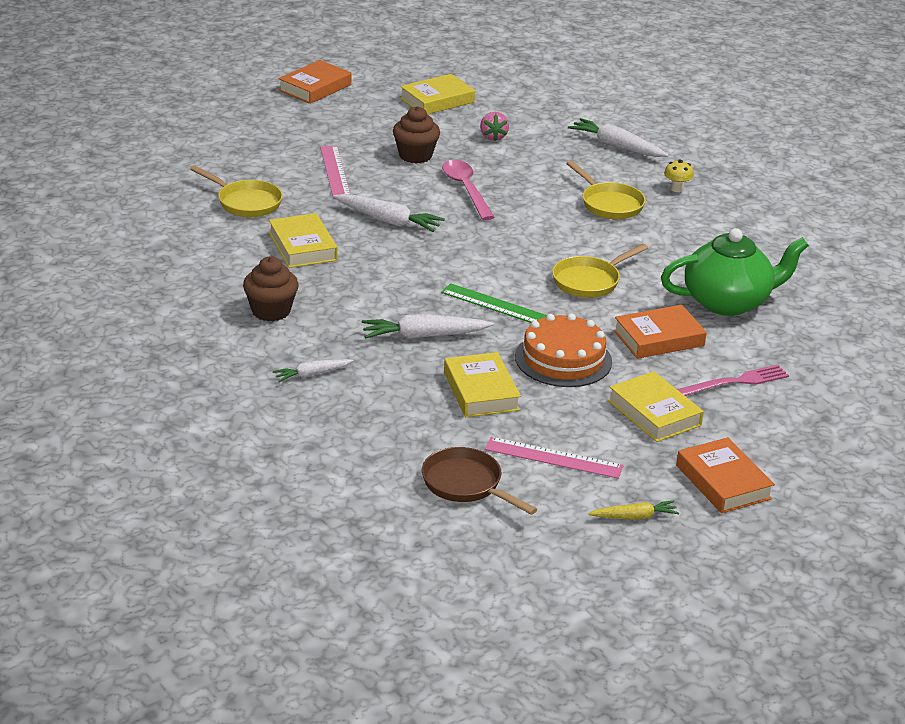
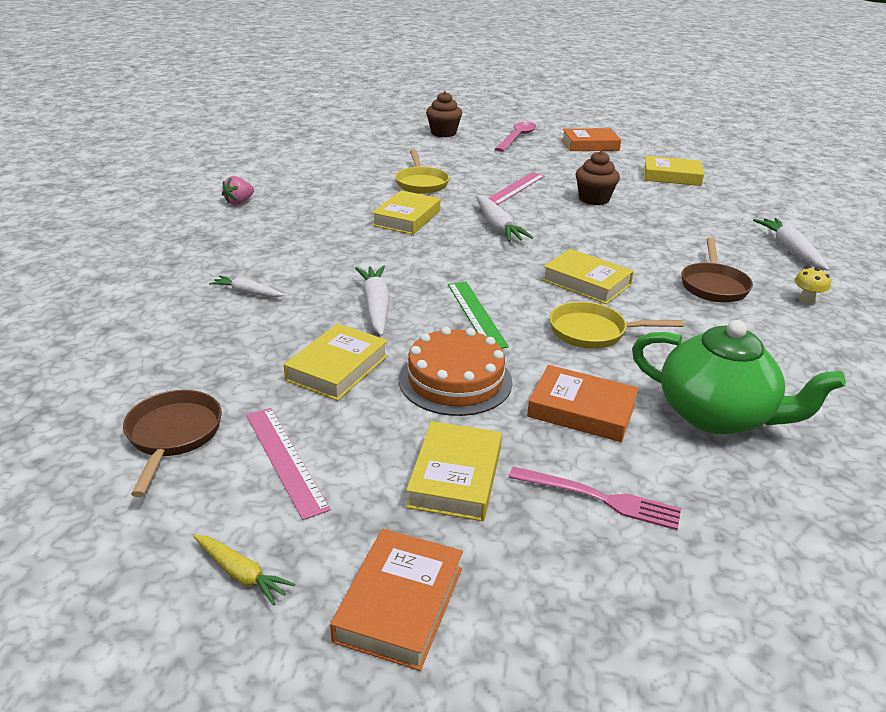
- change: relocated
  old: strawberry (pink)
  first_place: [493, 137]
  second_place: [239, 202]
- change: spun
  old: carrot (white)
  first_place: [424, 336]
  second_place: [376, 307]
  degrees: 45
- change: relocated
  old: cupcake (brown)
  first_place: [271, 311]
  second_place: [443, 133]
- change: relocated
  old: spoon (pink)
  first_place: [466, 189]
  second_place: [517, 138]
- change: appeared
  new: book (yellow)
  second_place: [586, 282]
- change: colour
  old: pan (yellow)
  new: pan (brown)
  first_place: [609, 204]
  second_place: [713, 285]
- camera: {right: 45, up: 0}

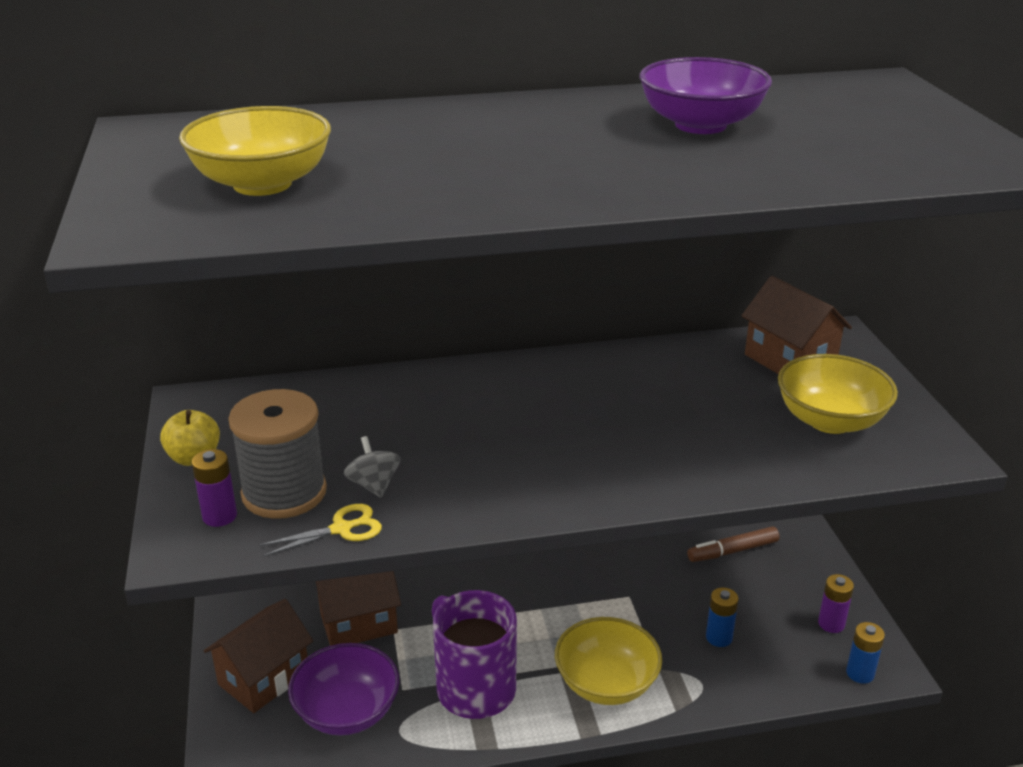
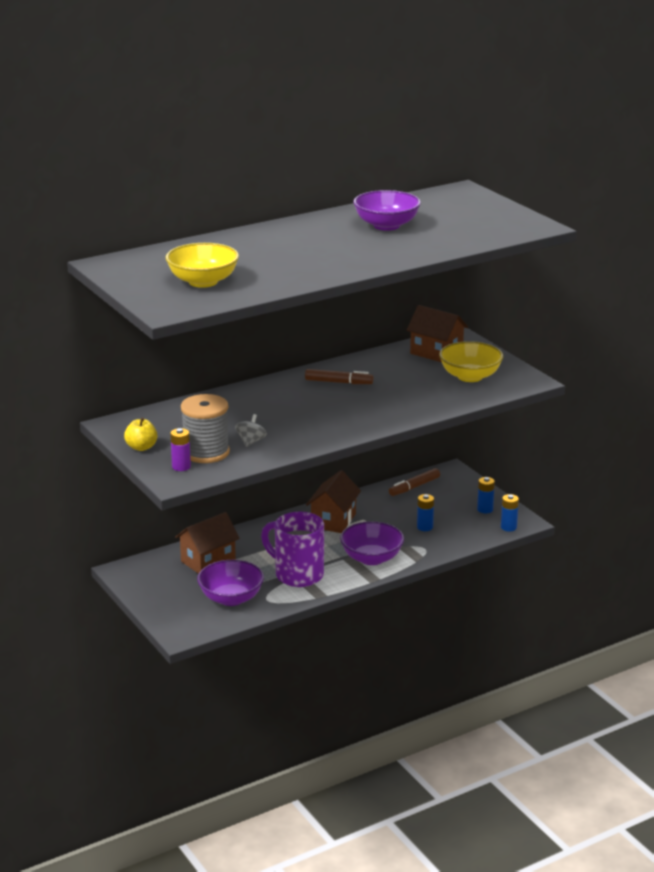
- change: spun
  old: spinning top (grey)
  first_place: [374, 485]
  second_place: [251, 441]
  degrees: 60
- change: appeared
  new: marker (brown)
  second_place: [338, 382]
- change: relocated
  old: house (brown)
  first_place: [264, 678]
  second_place: [333, 520]
- change: colour
  old: bowl (yellow)
  new: bowl (purple)
  first_place: [606, 683]
  second_place: [371, 558]
- change: colour
  old: battery (purple)
  new: battery (blue)
  first_place: [831, 624]
  second_place: [485, 509]
- change: missing
  old: scissors (yellow)
  first_place: [341, 529]
- camera: {right: -20, up: -5}

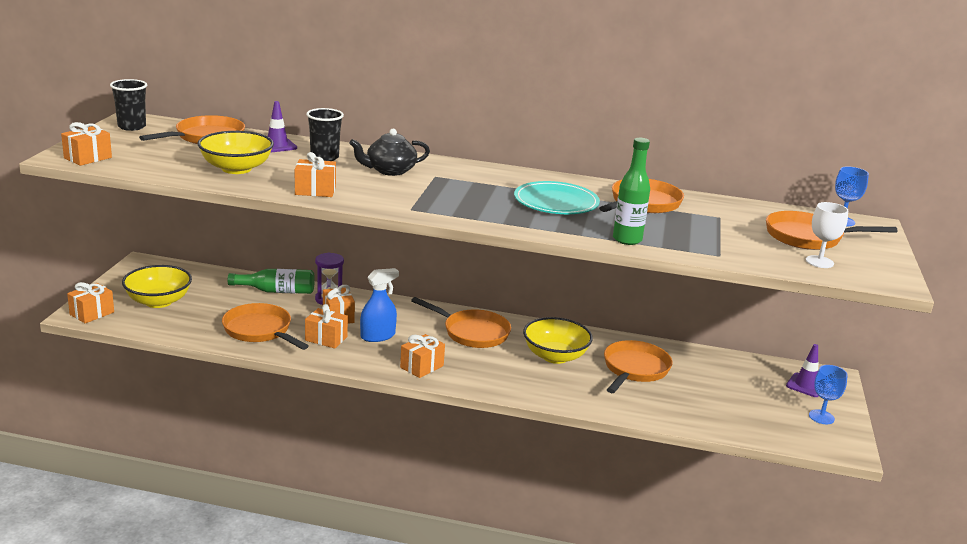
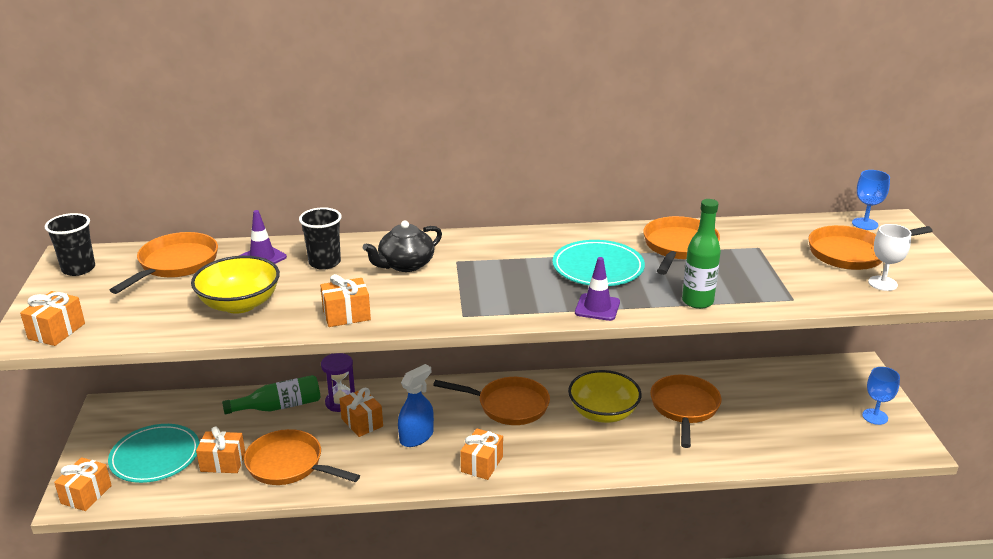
- change: exchanged
  old: bowl (yellow)
  new: plate (turquoise)
  first_place: [158, 301]
  second_place: [155, 456]
- change: relocated
  old: gift (orange)
  first_place: [326, 339]
  second_place: [223, 462]
- change: relocated
  old: traffic cone (purple)
  first_place: [805, 385]
  second_place: [597, 307]
- camera: {right: -15, up: 5}

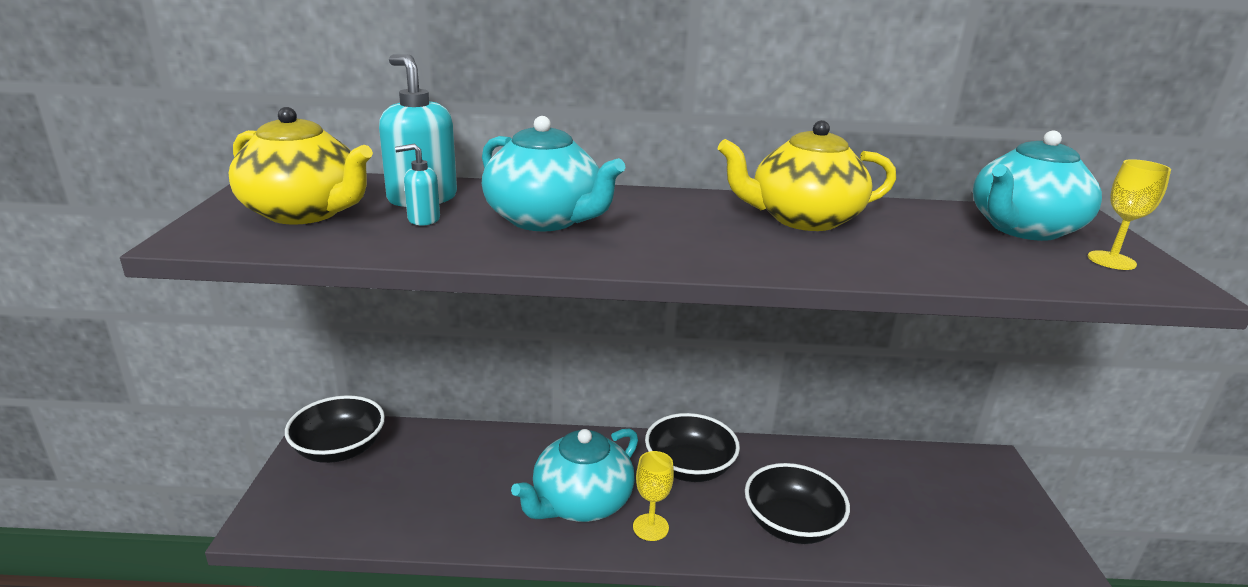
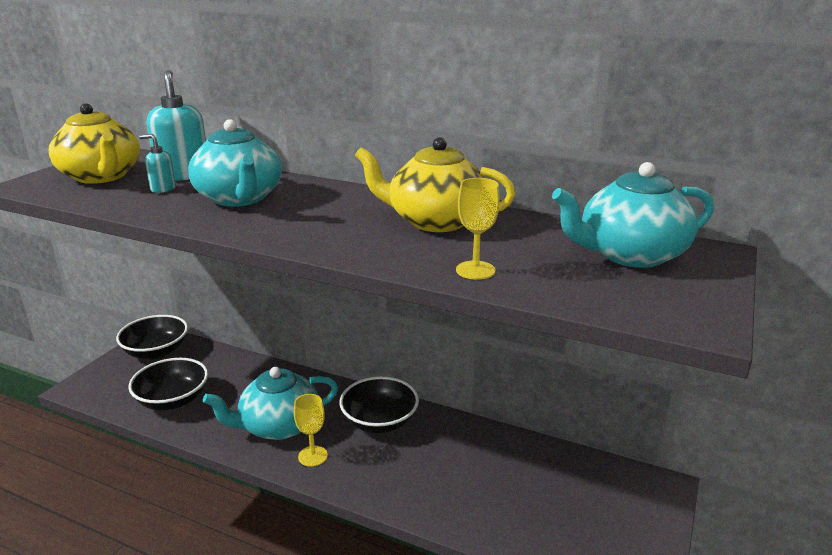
- change: relocated
  old: bowl (black)
  first_place: [791, 524]
  second_place: [173, 400]
- change: relocated
  old: goblet (yellow)
  first_place: [1111, 260]
  second_place: [475, 270]
- camera: {right: 25, up: 0}

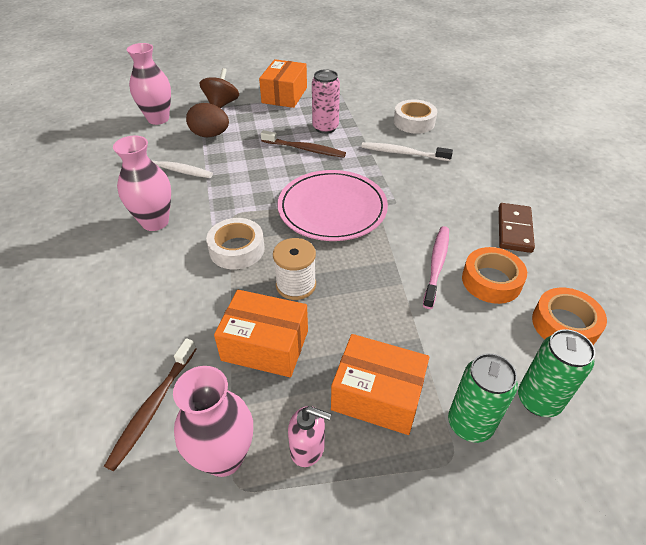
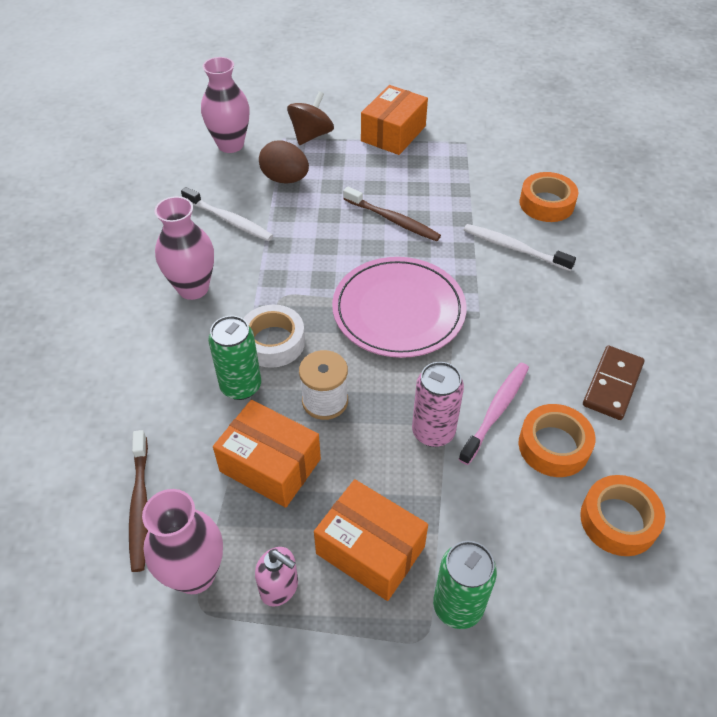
- change: spun
  old: toothbrush (brown)
  first_place: [153, 407]
  second_place: [140, 505]
  degrees: -45
- change: relocated
  old: can (green)
  first_place: [538, 400]
  second_place: [241, 386]
- change: relocated
  old: can (pink)
  first_place: [325, 128]
  second_place: [433, 432]
- change: colour
  old: tape (white)
  new: tape (orange)
  first_place: [414, 122]
  second_place: [546, 203]
- camera: {right: 15, up: 5}

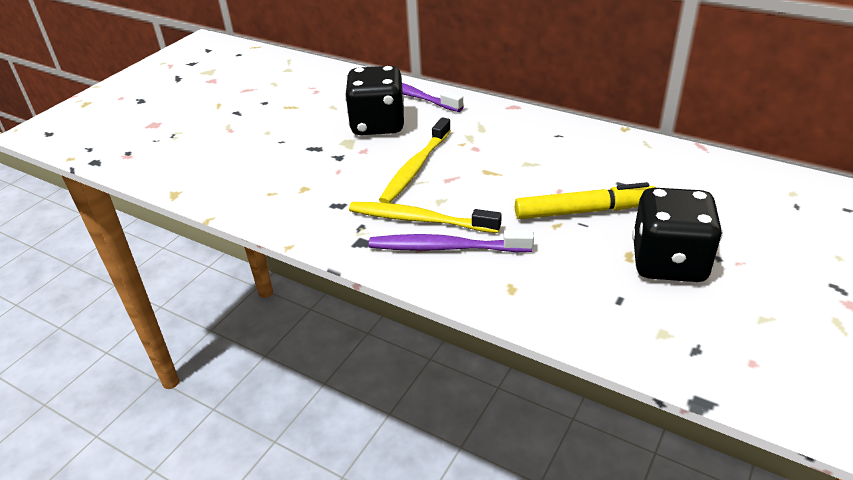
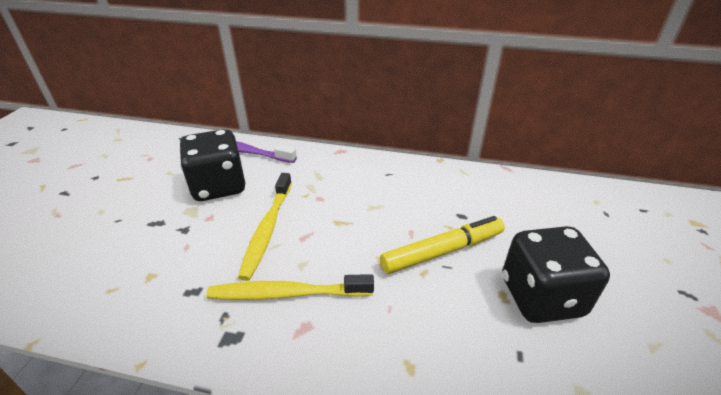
- change: missing
  old: toothbrush (purple)
  first_place: [446, 248]
- camera: {right: -20, up: 0}

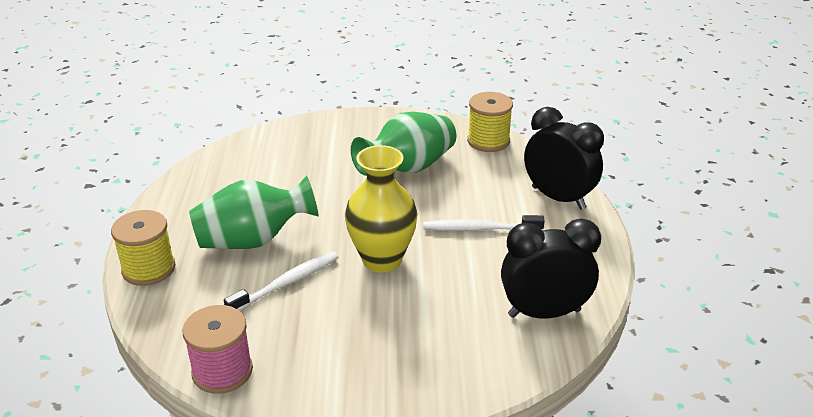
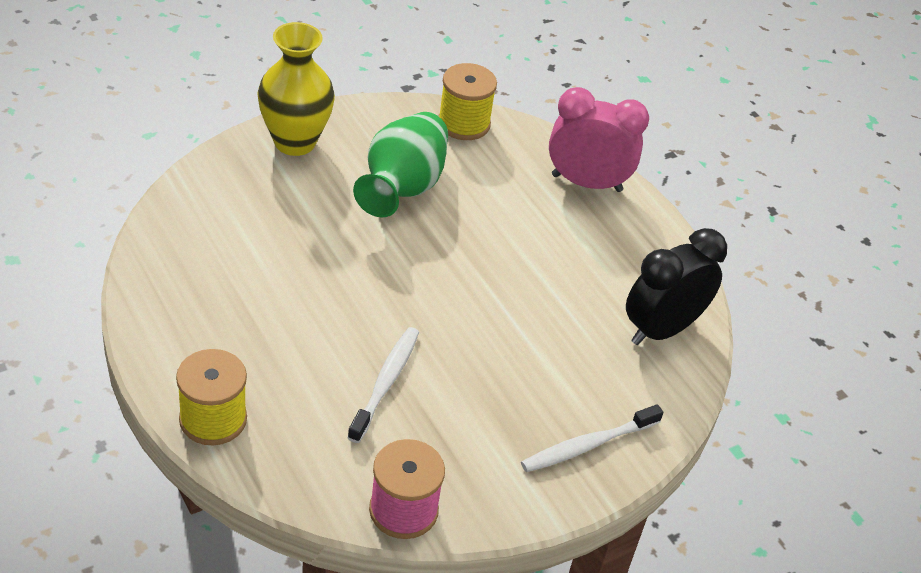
- change: relocated
  old: vase (yellow)
  first_place: [382, 260]
  second_place: [295, 142]
- change: relocated
  old: toothbrush (white)
  first_place: [479, 229]
  second_place: [588, 445]
- change: colour
  old: clock (black)
  new: clock (pink)
  first_place: [558, 198]
  second_place: [586, 183]
- change: missing
  old: vase (green)
  first_place: [253, 240]
- camera: {right: -35, up: 10}

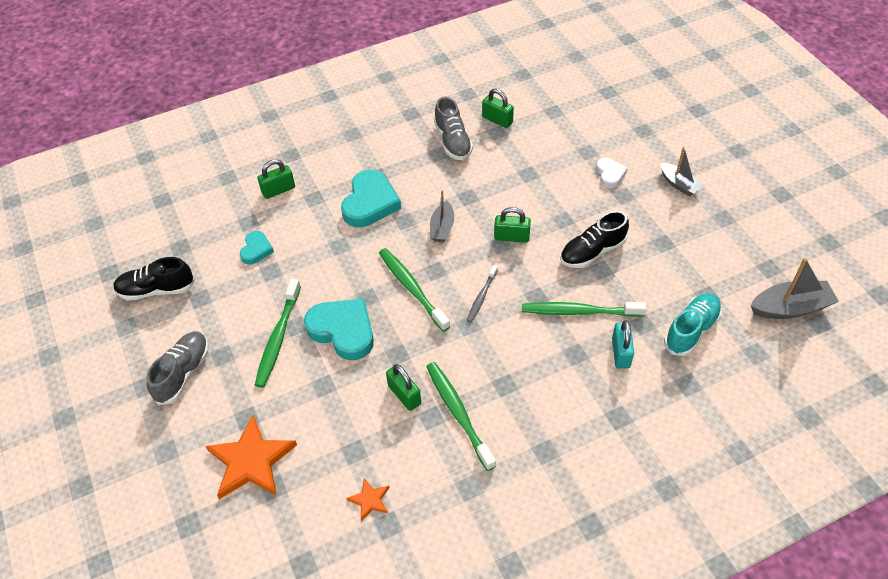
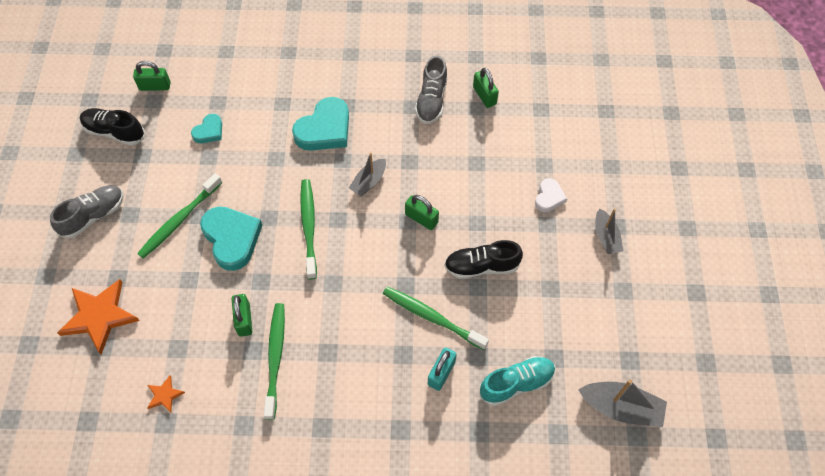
- change: relocated
  old: padlock (green)
  first_place: [278, 190]
  second_place: [155, 86]
- change: missing
  old: toothbrush (grey)
  first_place: [481, 297]
- camera: {right: 25, up: 10}

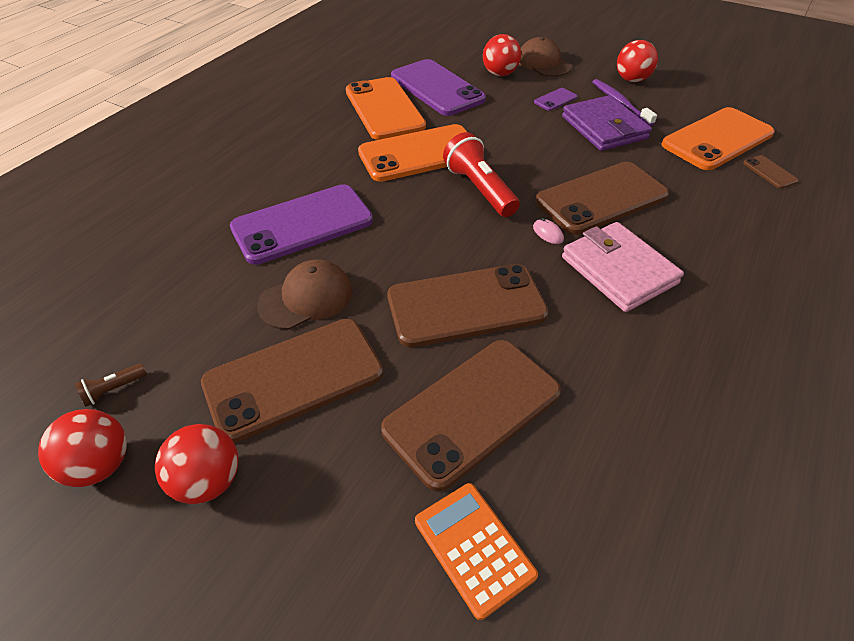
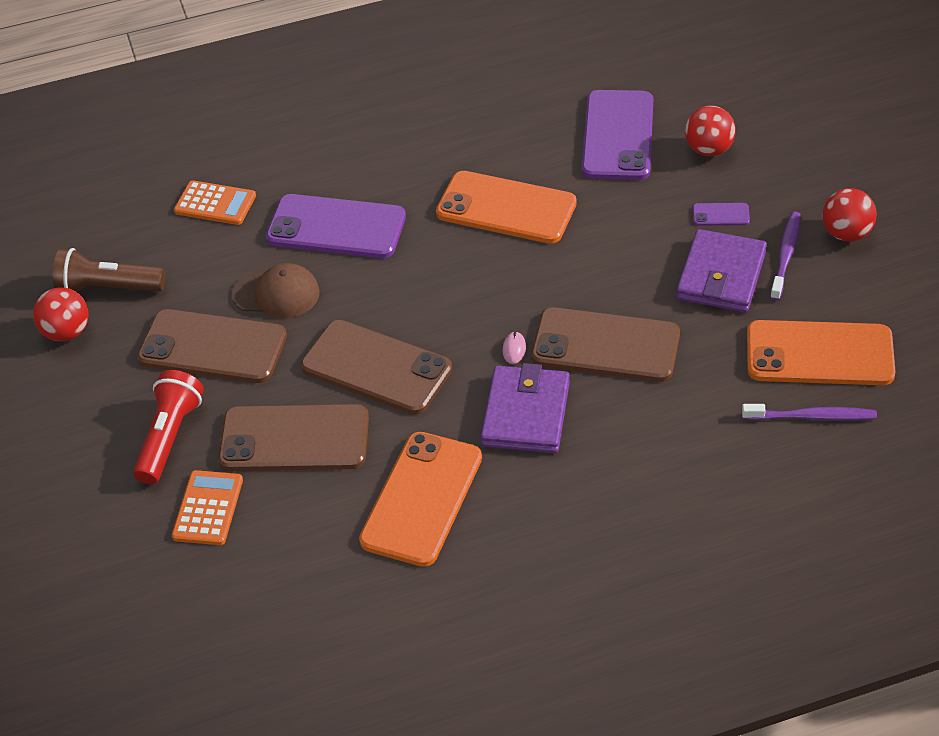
- change: size
  old: flashlight (brown)
  first_place: [113, 389]
  second_place: [108, 288]
  factor: 2.18
- change: relocated
  old: flashlight (red)
  first_place: [479, 189]
  second_place: [169, 437]
- change: appeared
  new: calculator (orange)
  second_place: [215, 203]
- change: relocated
  old: phone (orange)
  first_place: [384, 109]
  second_place: [421, 499]
- change: colour
  old: wallet (pink)
  new: wallet (purple)
  first_place: [618, 270]
  second_place: [526, 413]
- change: exchanged
  old: phone (brown)
  new: toothbrush (purple)
  first_place: [769, 172]
  second_place: [812, 417]
- change: missing
  old: ball (red)
  first_place: [208, 480]
- change: missing
  old: cap (brown)
  first_place: [543, 63]
- camera: {right: 45, up: 0}

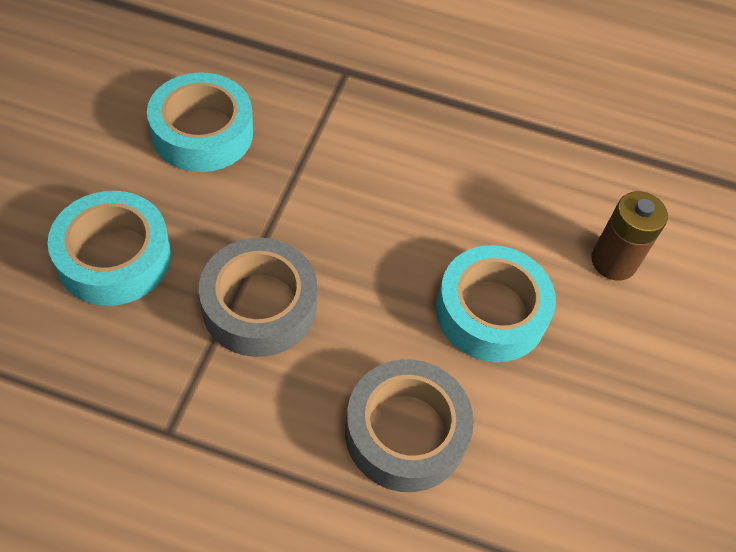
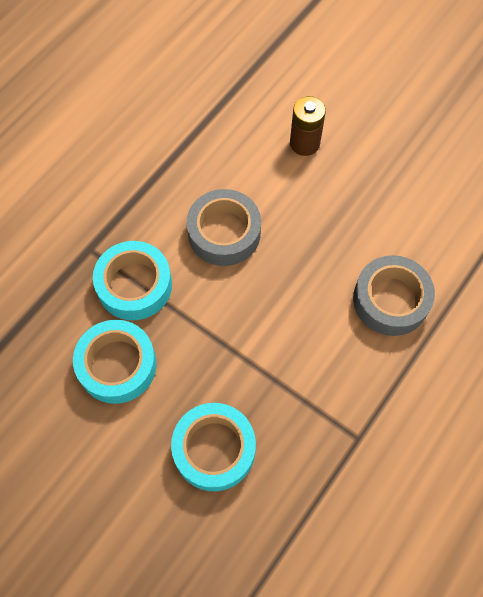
- change: relocated
  old: tape (turquoise)
  first_place: [491, 312]
  second_place: [134, 285]
- change: relocated
  old: tape (grey)
  first_place: [259, 306]
  second_place: [224, 233]
- camera: {right: -65, up: 10}

